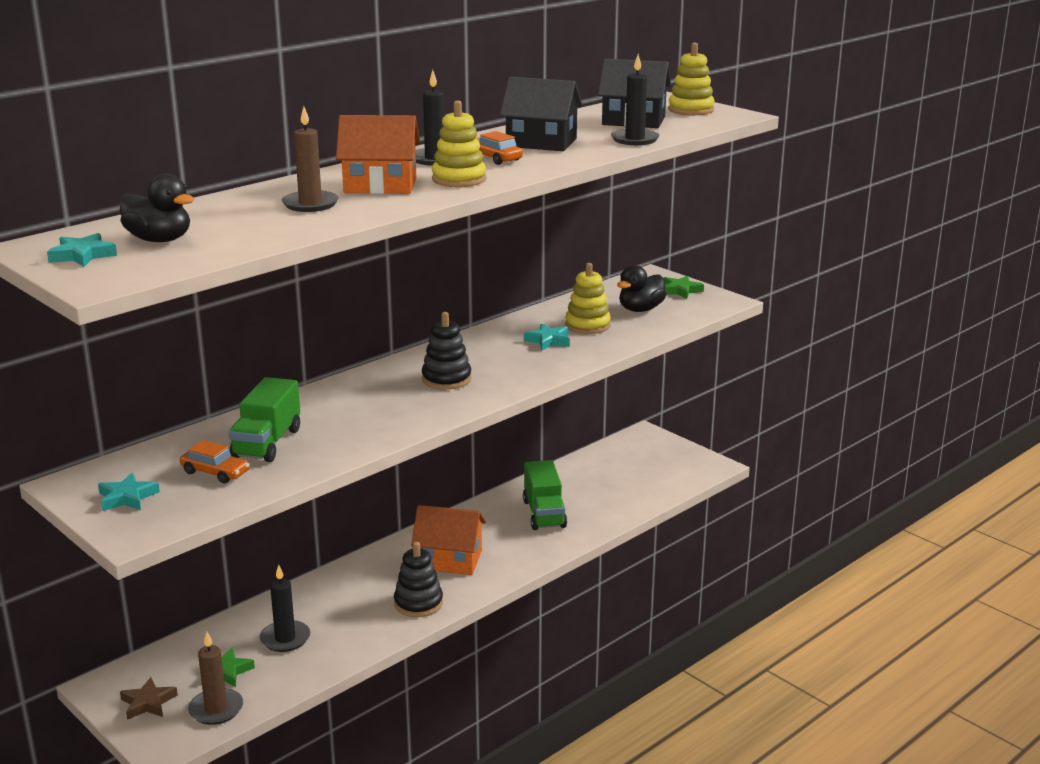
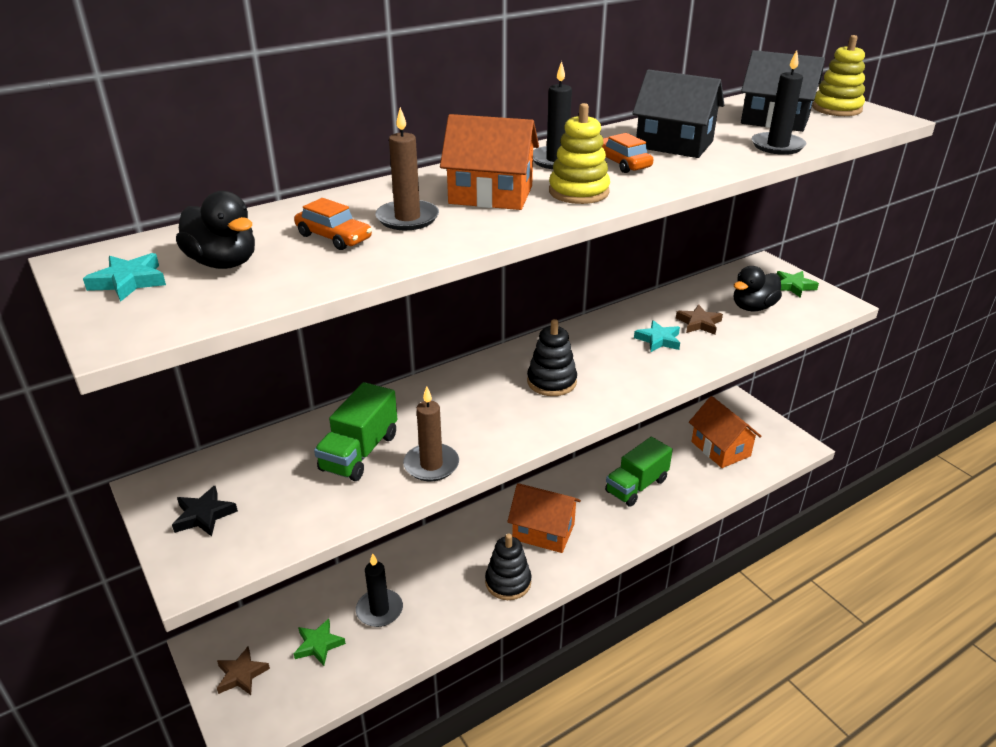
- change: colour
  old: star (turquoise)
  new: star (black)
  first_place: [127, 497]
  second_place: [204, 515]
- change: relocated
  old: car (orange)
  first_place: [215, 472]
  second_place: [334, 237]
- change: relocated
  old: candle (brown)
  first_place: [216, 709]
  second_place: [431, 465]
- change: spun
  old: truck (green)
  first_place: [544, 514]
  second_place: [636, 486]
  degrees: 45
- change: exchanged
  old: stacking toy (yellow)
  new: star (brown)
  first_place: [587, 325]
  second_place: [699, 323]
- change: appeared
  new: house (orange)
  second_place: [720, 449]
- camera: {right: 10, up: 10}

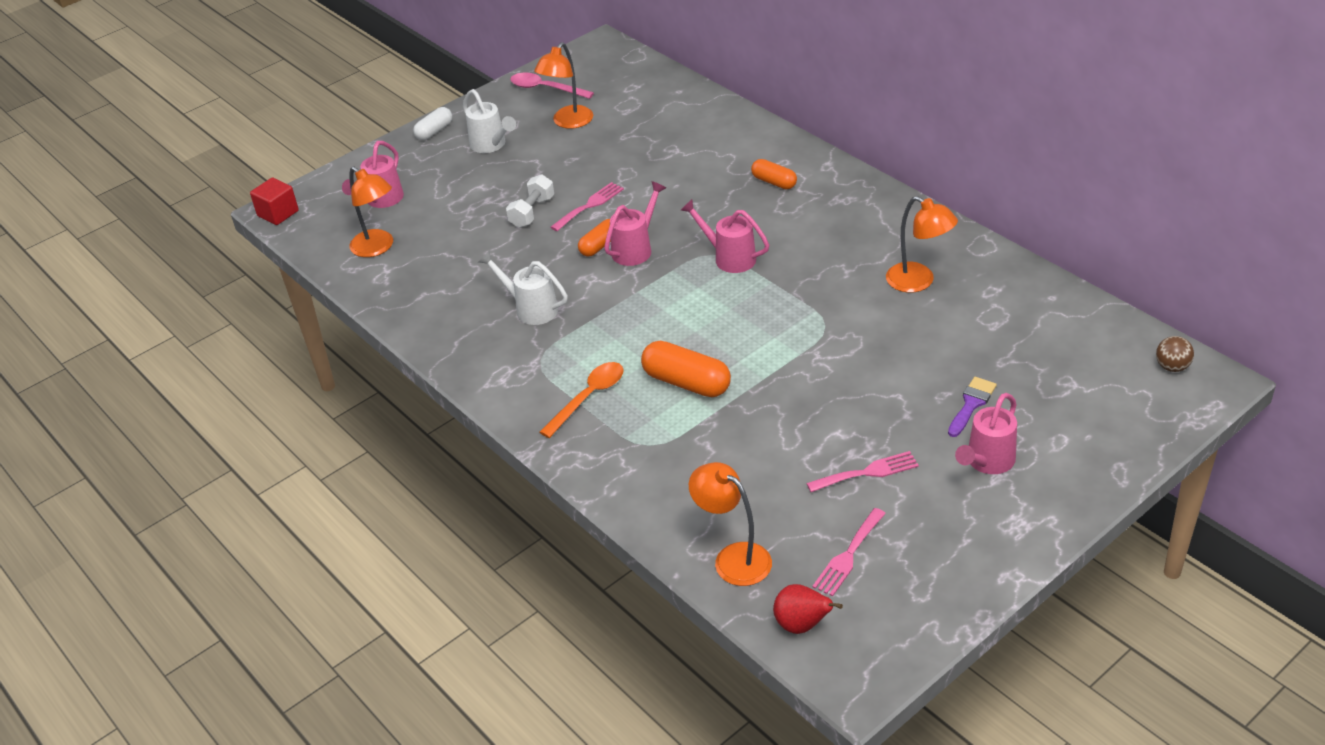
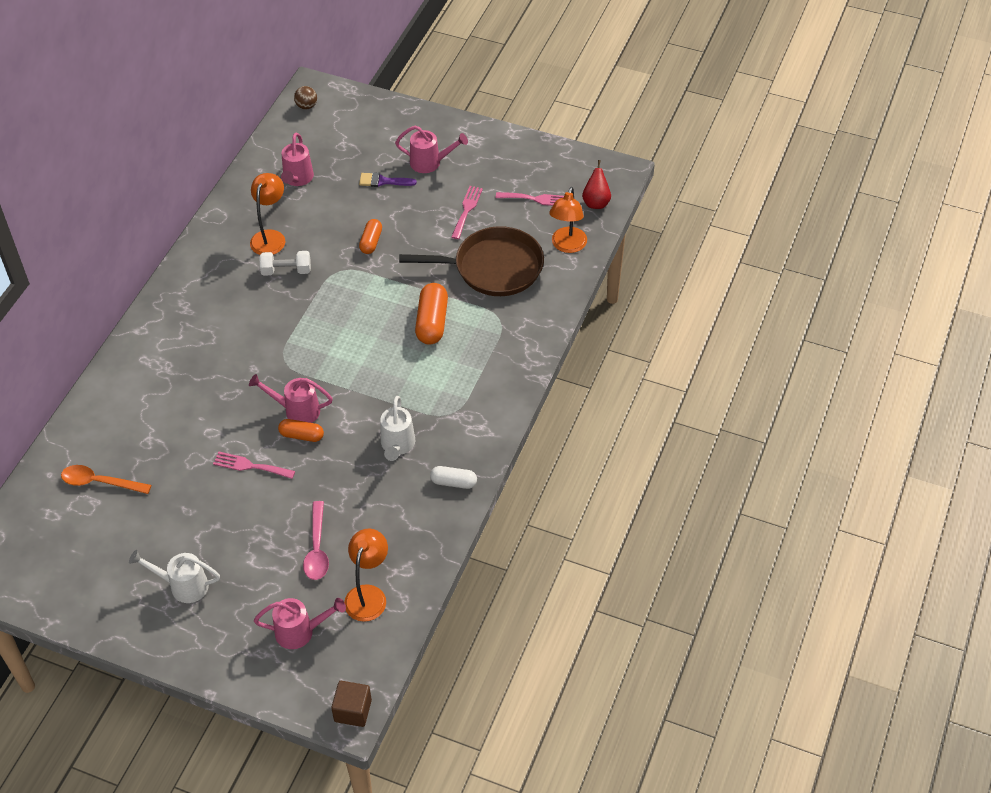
- change: relocated
  old: spoon (orange)
  first_place: [588, 398]
  second_place: [100, 482]
- change: spun
  old: watering can (white)
  first_place: [491, 145]
  second_place: [183, 586]
  degrees: -105
- change: relocated
  old: dumbbell (white)
  first_place: [532, 212]
  second_place: [286, 270]
- change: relocated
  old: watering can (pink)
  first_place: [729, 258]
  second_place: [297, 179]
- change: relocated
  old: spoon (pink)
  first_place: [545, 89]
  second_place: [317, 548]
- change: colour
  old: cube (red)
  new: cube (brown)
  first_place: [278, 213]
  second_place: [353, 711]
- change: relocated
  old: capsule (orange)
  first_place: [774, 182]
  second_place: [371, 242]
- change: appeared
  new: pan (brown)
  second_place: [493, 268]
- change: relocated
  old: capsule (white)
  first_place: [434, 131]
  second_place: [453, 482]
- change: spun
  old: fork (pink)
  first_place: [867, 472]
  second_place: [467, 210]
  degrees: 60
- change: missing
  old: lamp (orange)
  first_place: [568, 122]
- camera: {right: -120, up: 10}

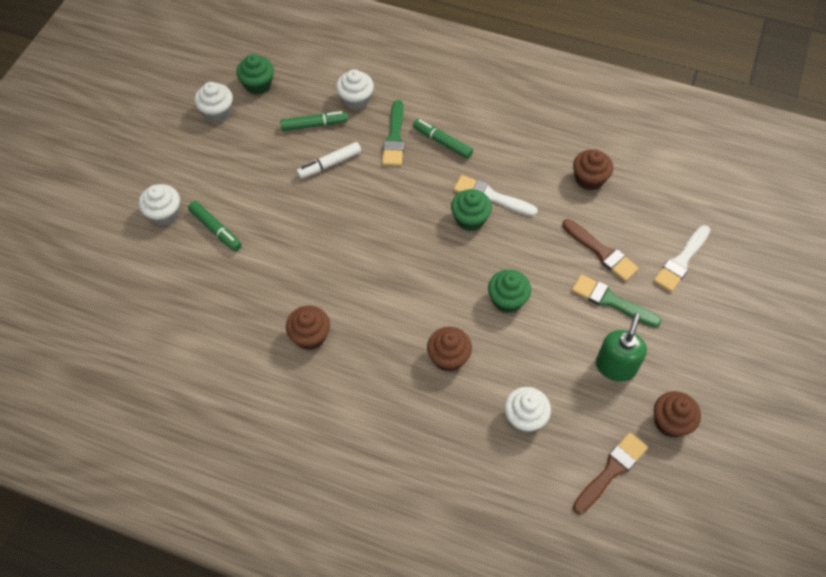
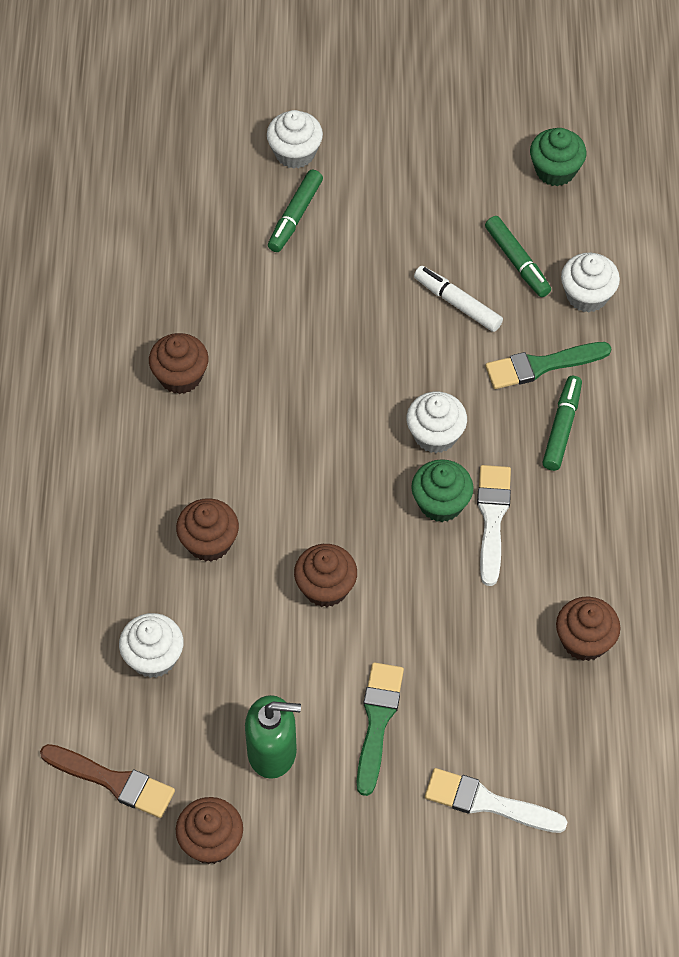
- change: colour
  old: cupcake (green)
  new: cupcake (brown)
  first_place: [507, 300]
  second_place: [325, 587]
- change: relocated
  old: cupcake (white)
  first_place: [217, 112]
  second_place: [435, 435]
- change: missing
  old: brush (brown)
  first_place: [601, 252]
- camera: {right: 70, up: 0}

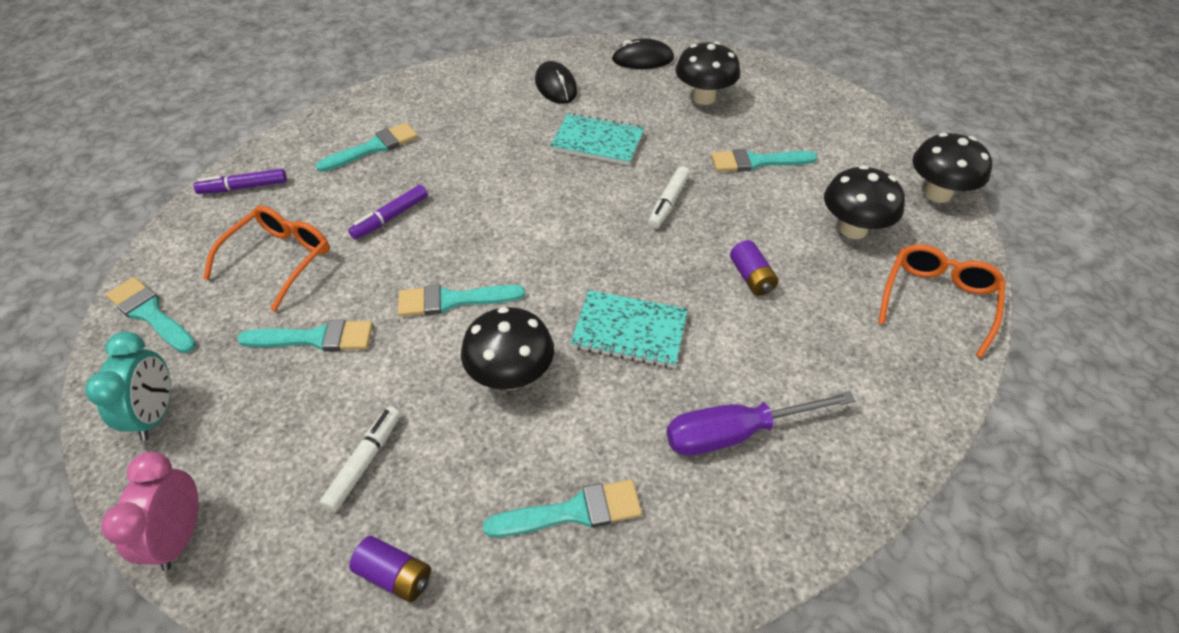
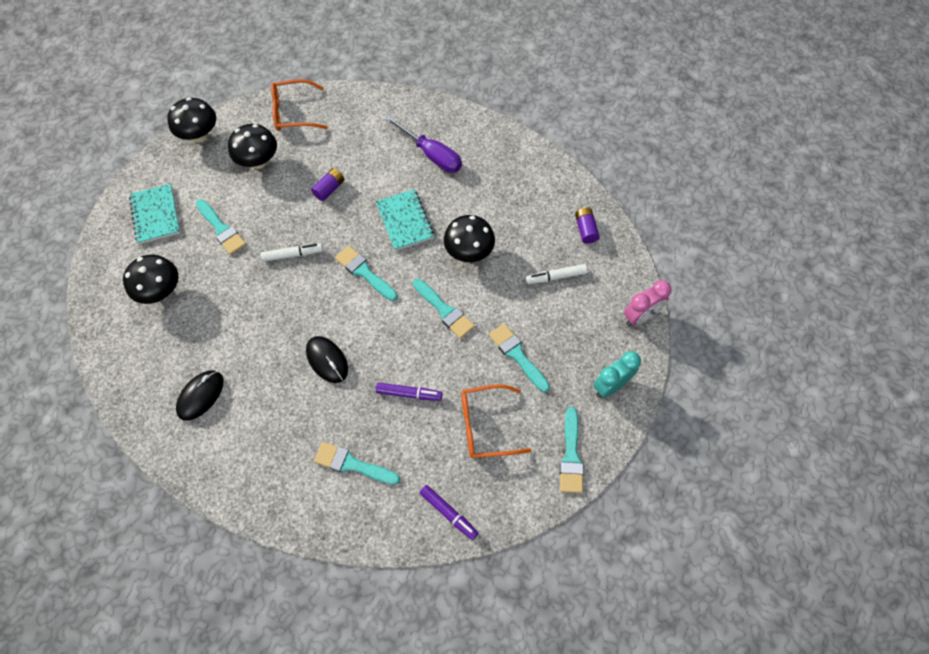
- change: relocated
  old: notebook (turquoise)
  first_place: [597, 142]
  second_place: [155, 215]
- change: relocated
  old: mouse (black)
  first_place: [642, 59]
  second_place: [327, 360]
- change: relocated
  old: brush (turquoise)
  first_place: [573, 512]
  second_place: [364, 272]
- camera: {right: -125, up: 15}

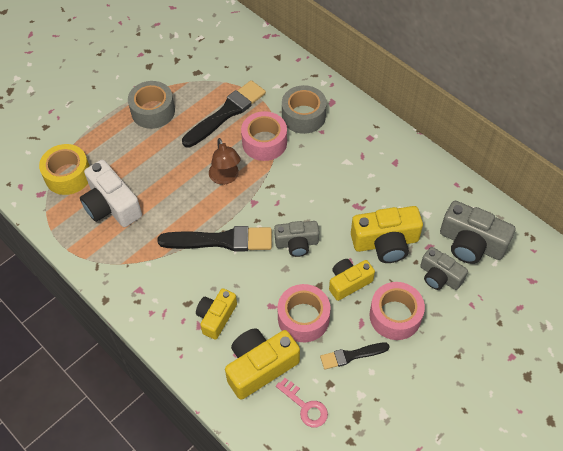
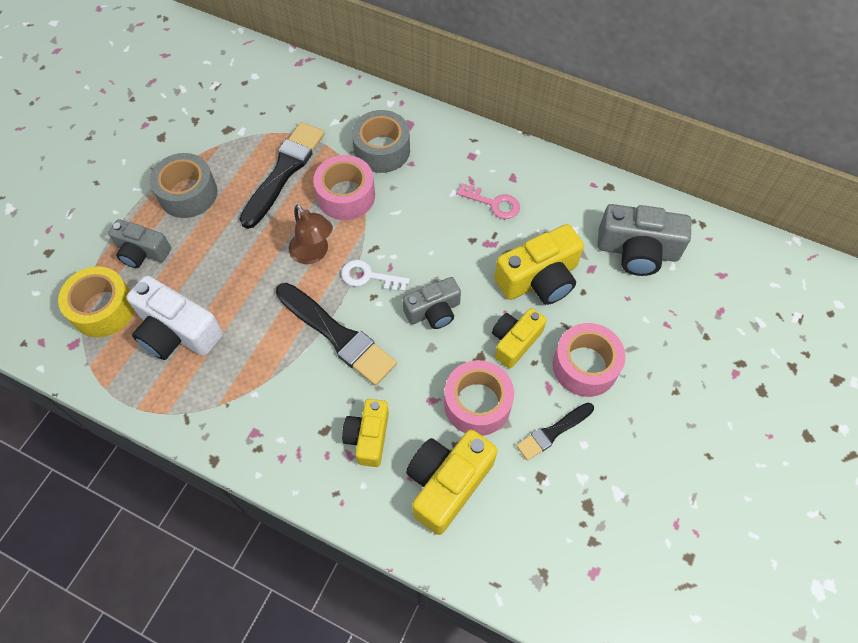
- change: relocated
  old: camera (grey)
  first_place: [439, 276]
  second_place: [142, 252]
- change: spun
  old: brush (black)
  first_place: [221, 240]
  second_place: [338, 335]
  degrees: 60
- change: appeared
  new: key (white)
  second_place: [369, 277]
- change: relocated
  old: key (pink)
  first_place: [305, 406]
  second_place: [493, 203]
- camera: {right: -20, up: 5}

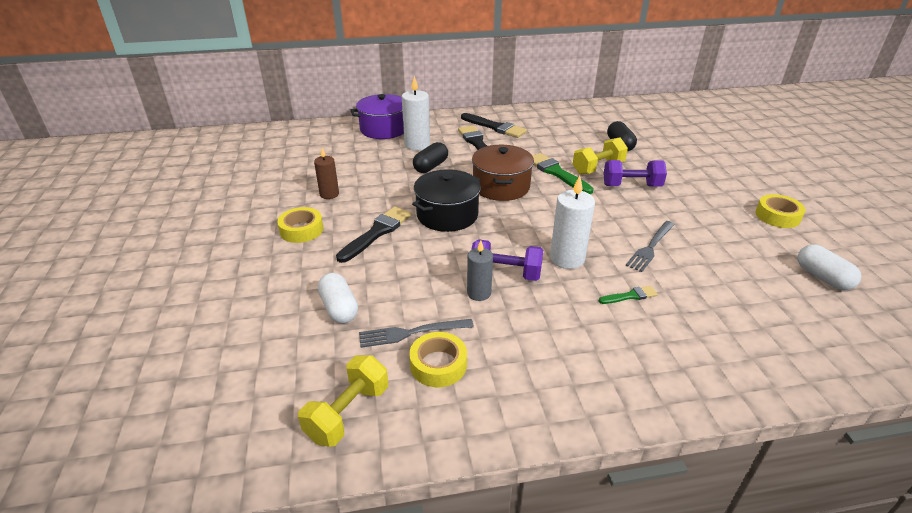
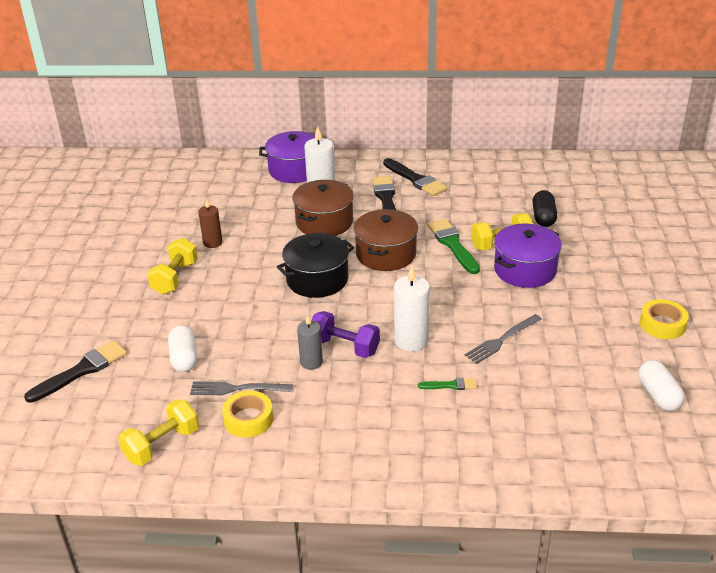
- change: relocated
  old: brush (black)
  first_place: [377, 233]
  second_place: [81, 371]
- change: exchanged
  old: tape (yellow)
  new: dumbbell (yellow)
  first_place: [301, 230]
  second_place: [175, 278]
- change: exchanged
  old: capsule (black)
  new: pot (brown)
  first_place: [431, 166]
  second_place: [324, 222]
- change: exchanged
  old: dumbbell (purple)
  new: pot (purple)
  first_place: [631, 186]
  second_place: [525, 270]
- camera: {right: 15, up: 0}

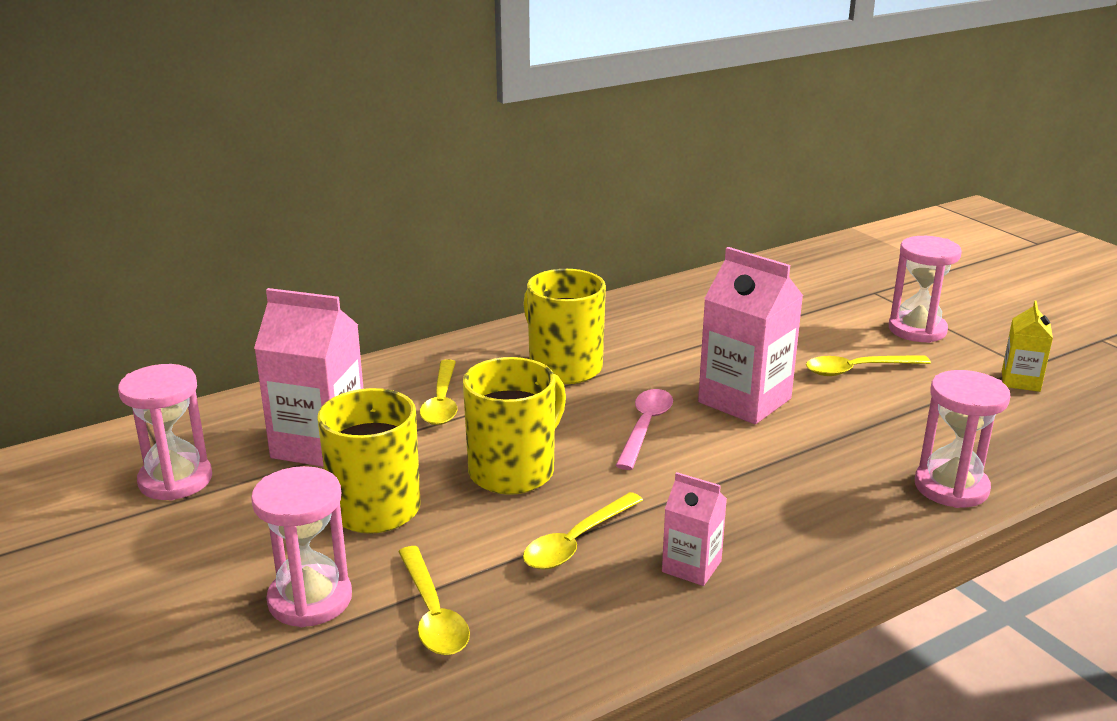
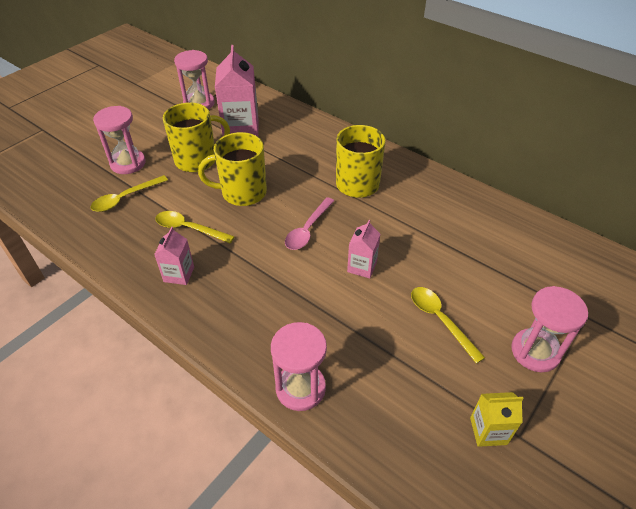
- change: spun
  old: mug (yellow)
  first_place: [513, 471]
  second_place: [242, 192]
  degrees: 150
- change: spun
  old: spoon (pink)
  first_place: [645, 427]
  second_place: [307, 230]
  degrees: 120
- change: size
  old: carton (pink)
  first_place: [744, 400]
  second_place: [362, 267]
  factor: 0.54
- change: missing
  old: spoon (yellow)
  first_place: [441, 402]
- camera: {right: 70, up: 20}

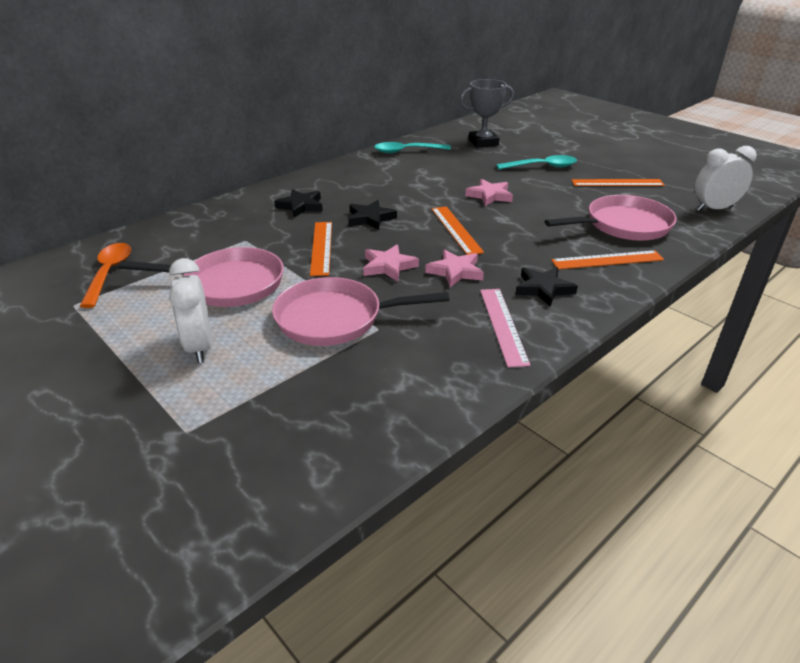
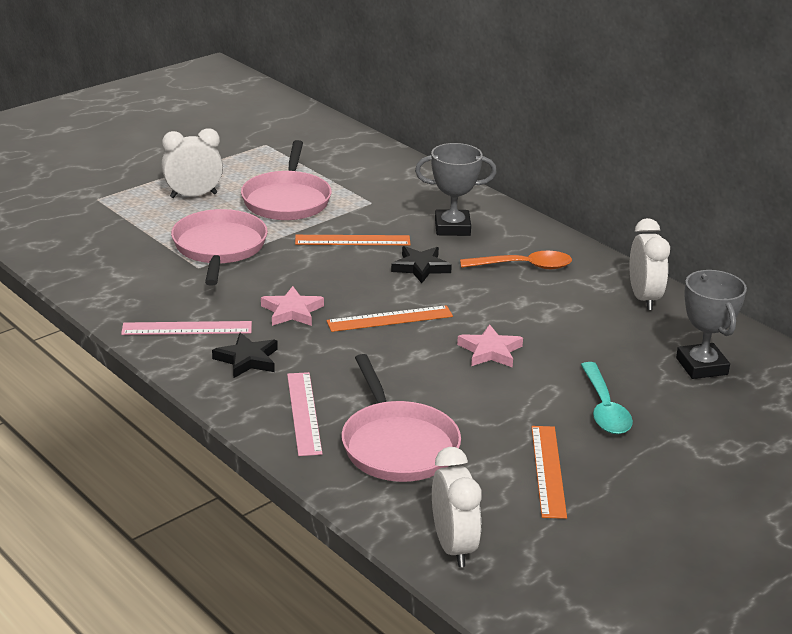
- change: colour
  old: ruler (orange)
  new: ruler (pink)
  first_place: [607, 260]
  second_place: [304, 413]
- change: exchanged
  old: star (black)
  new: trophy (grey)
  first_place: [300, 206]
  second_place: [452, 227]
- change: relocated
  old: spoon (orange)
  first_place: [109, 273]
  second_place: [524, 266]
- change: exchanged
  old: spoon (turquoise)
  new: clock (white)
  first_place: [406, 151]
  second_place: [644, 298]
- change: missing
  old: star (pink)
  first_place: [388, 266]
- camera: {right: 90, up: -5}

